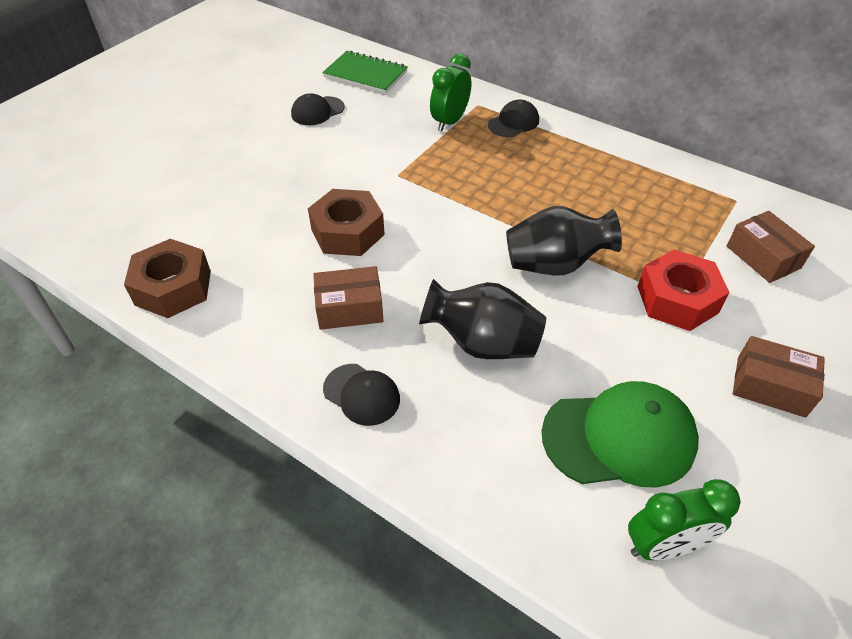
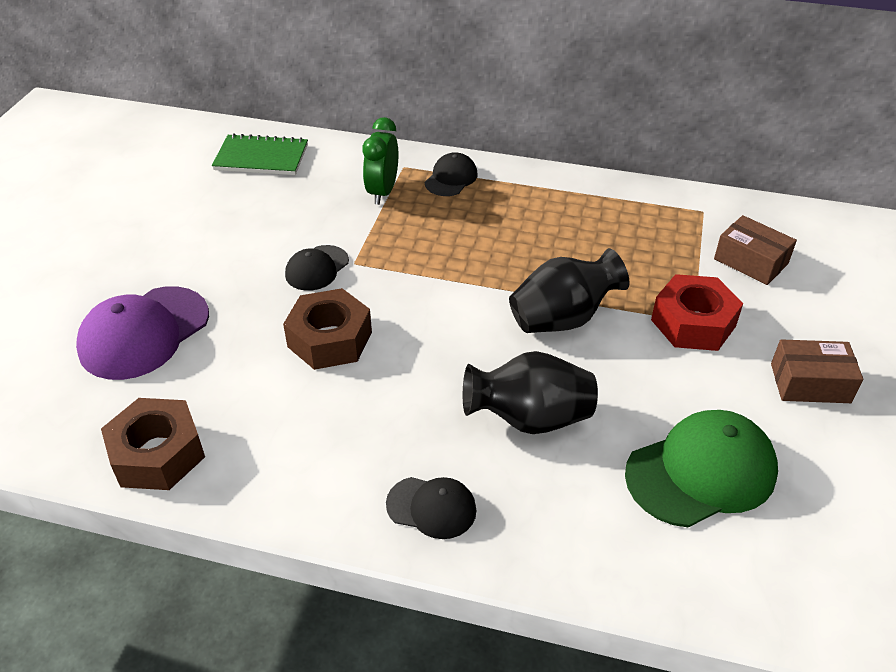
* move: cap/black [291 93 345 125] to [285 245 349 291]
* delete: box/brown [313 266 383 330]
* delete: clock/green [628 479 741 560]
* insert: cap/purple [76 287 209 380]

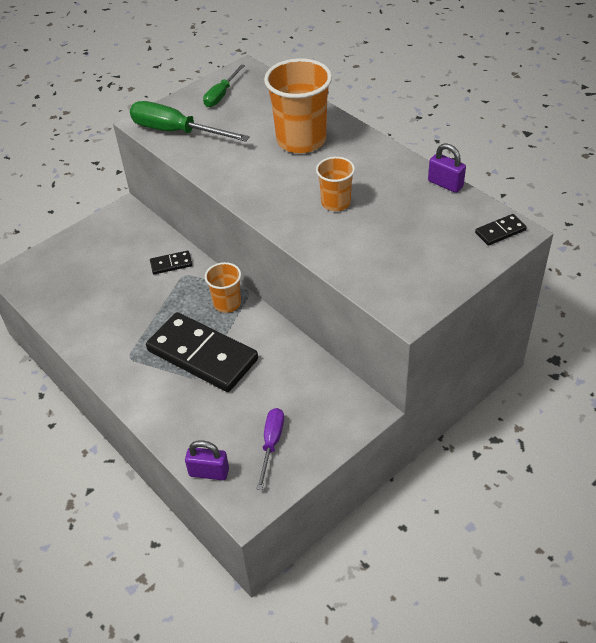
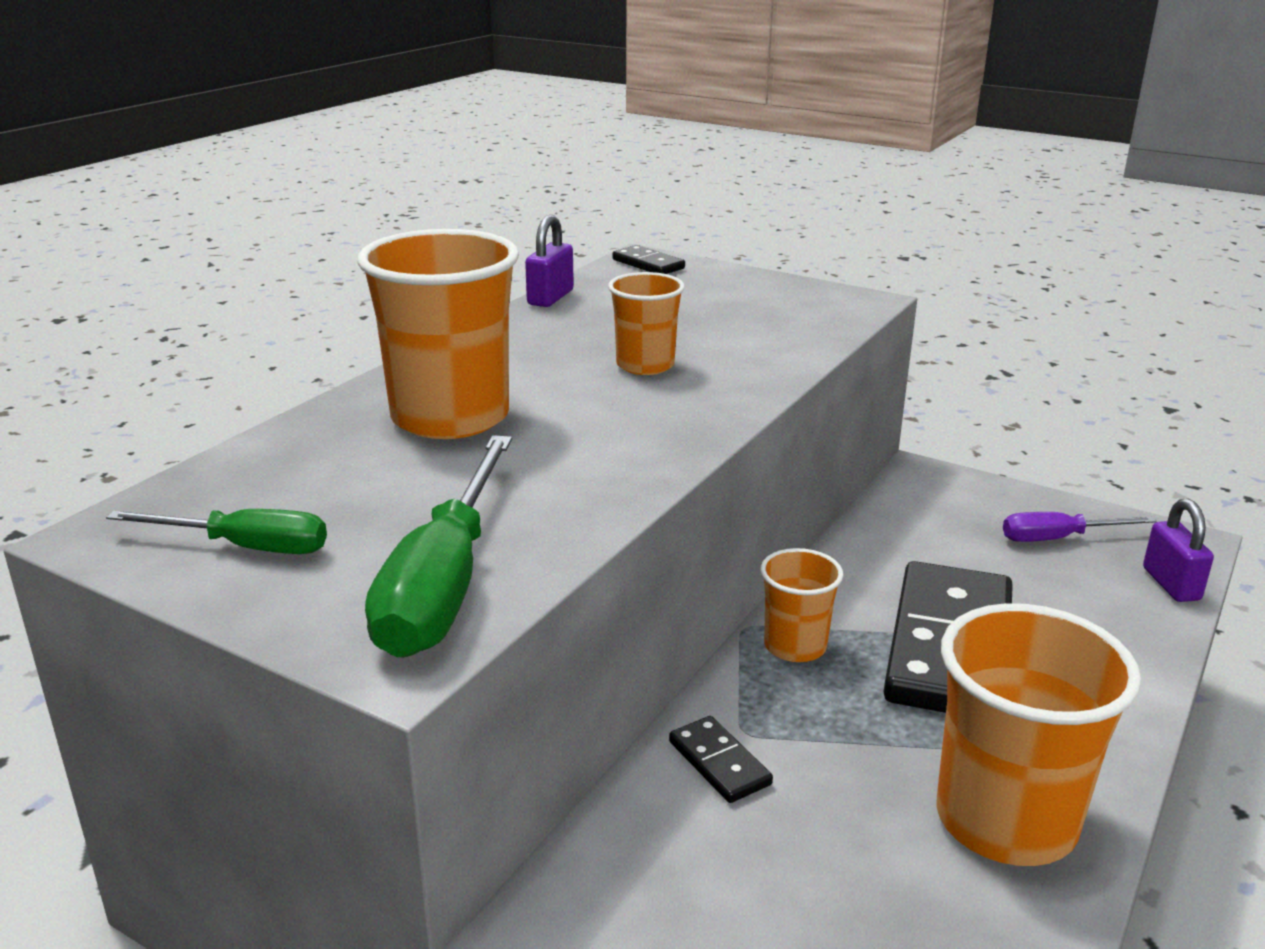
* insert: cup/orange [936 603 1141 866]

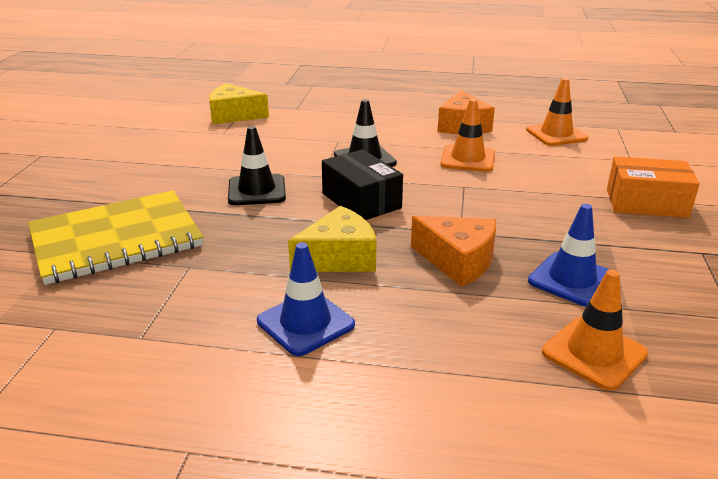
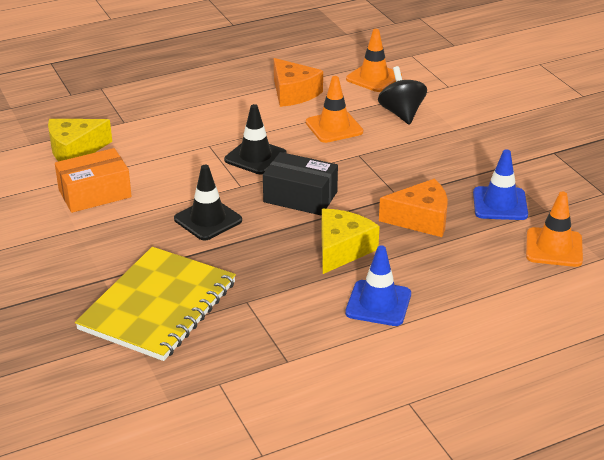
* move: box/orange [607 157 700 218] to [55 148 132 213]
* insert: spinning top/black [378 66 427 125]

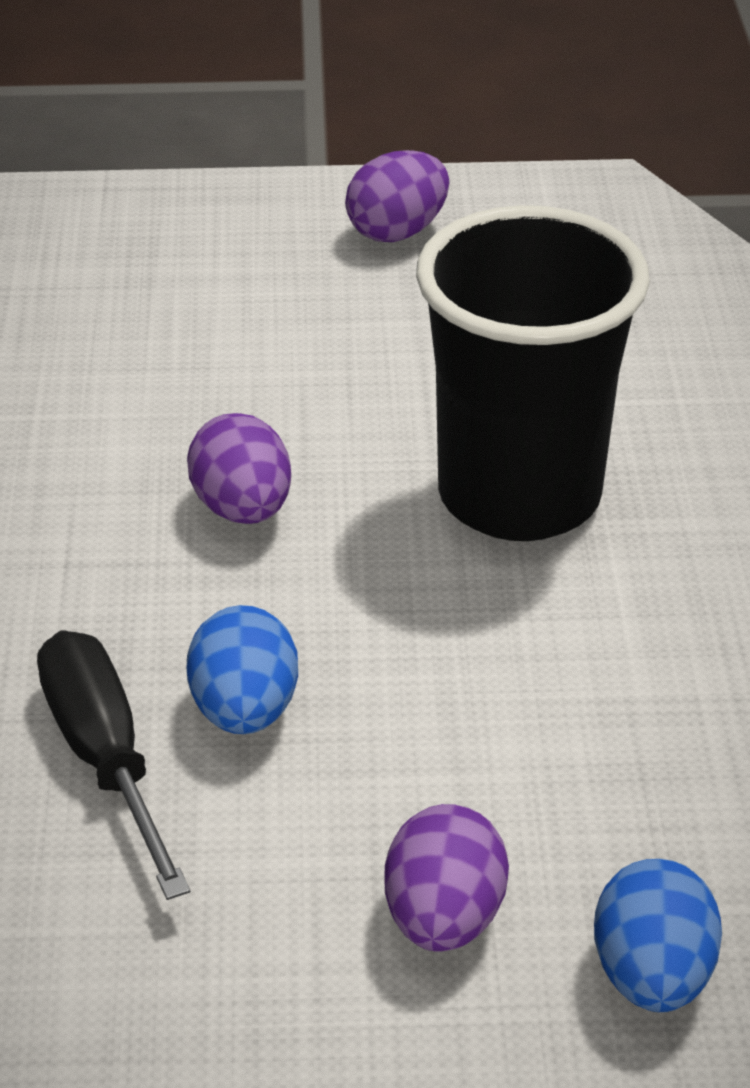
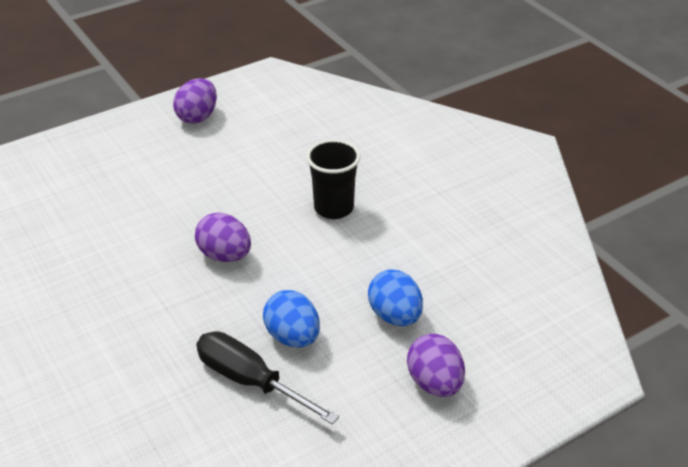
* resize: cup/black [416 205 650 541] = [306 139 361 219] x0.54
* move: egg/blue [594 859 722 1012] to [368 269 423 326]

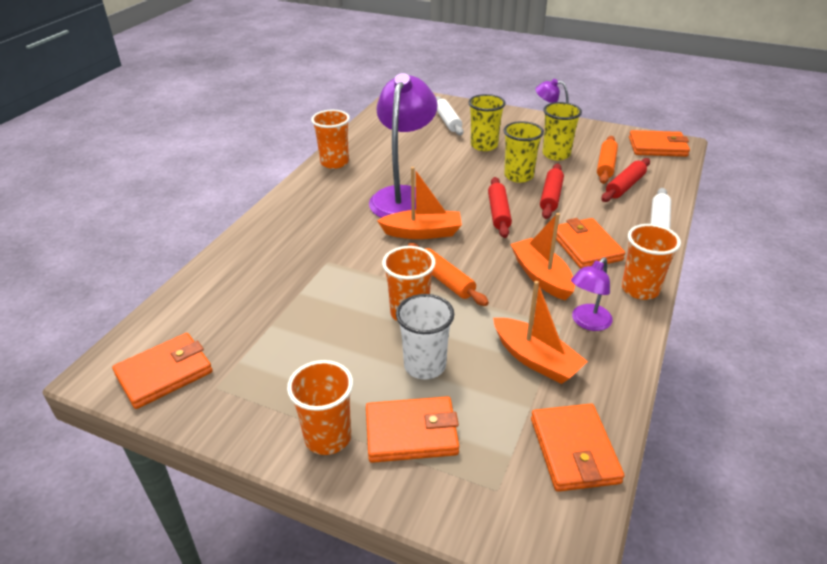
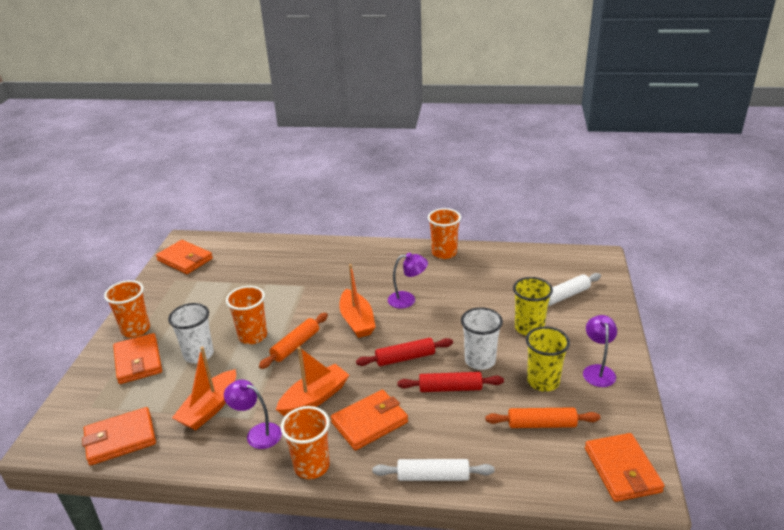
* resize: lamp/purple [369 73 437 218] = [388 253 428 309] x0.50
* recolor: cup/yellow [503 121 544 183] to cup/white [461 307 503 370]
* delete: rolling pin/red [601 158 650 202]

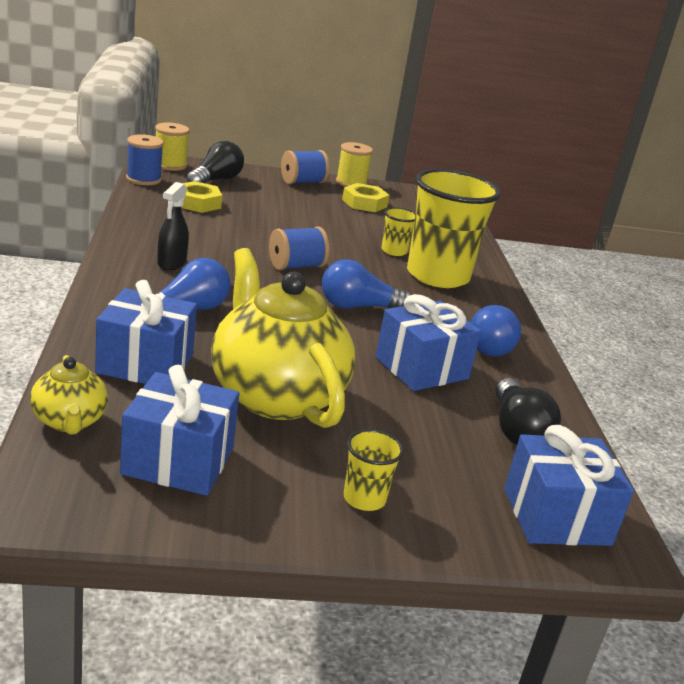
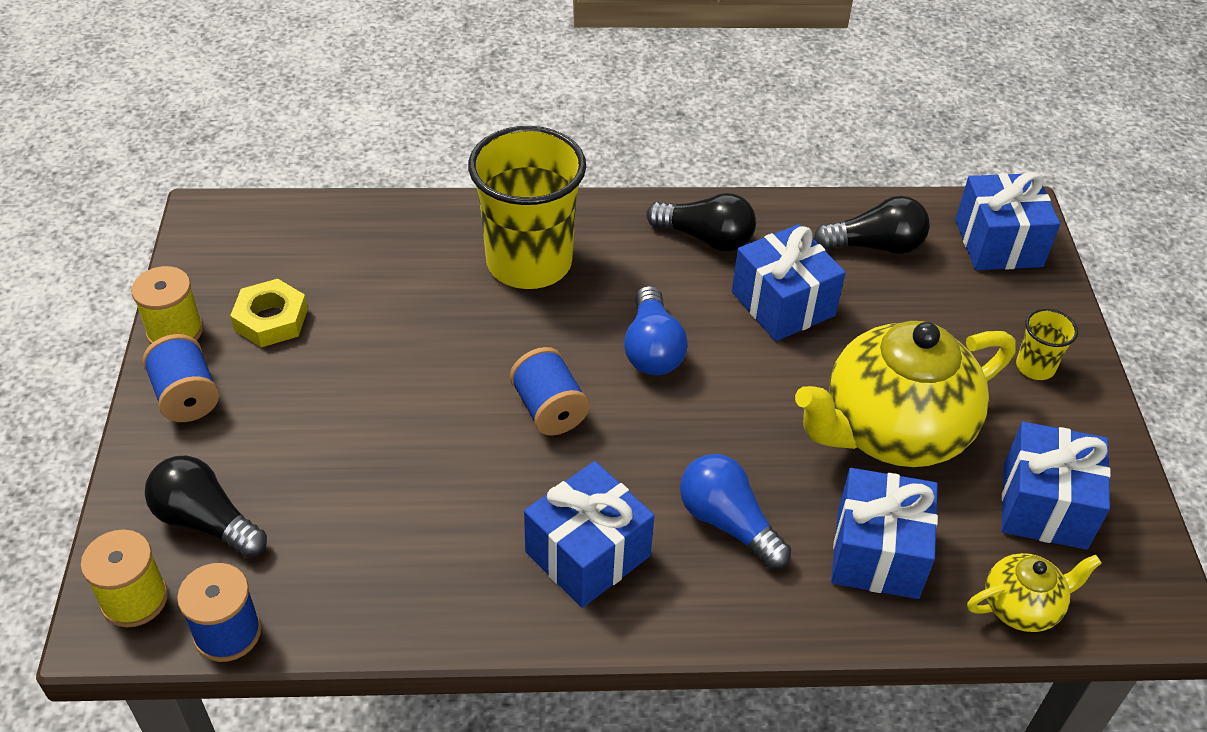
* delete: nut/yellow [181 181 222 213]
* replace: spray bottle/black [157 182 189 270] to gift/blue [524 461 655 608]
* delete: cup/yellow [381 207 416 256]
* recolor: light bulb/blue [470 305 521 357] to light bulb/black [646 193 756 252]

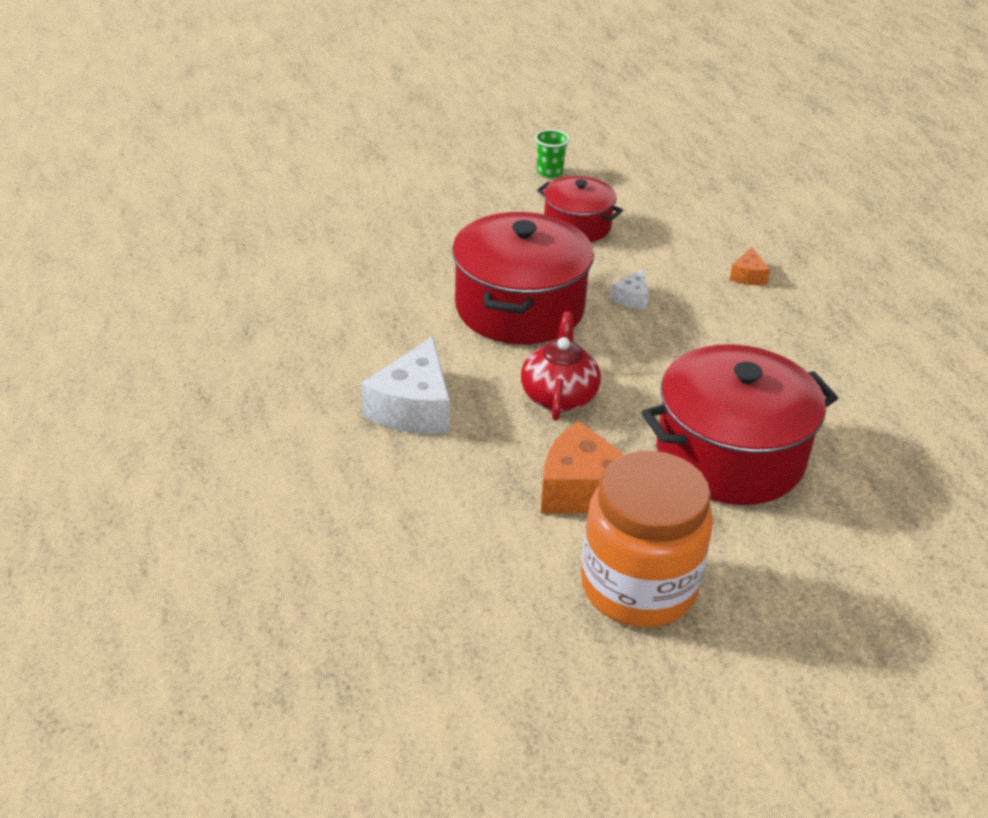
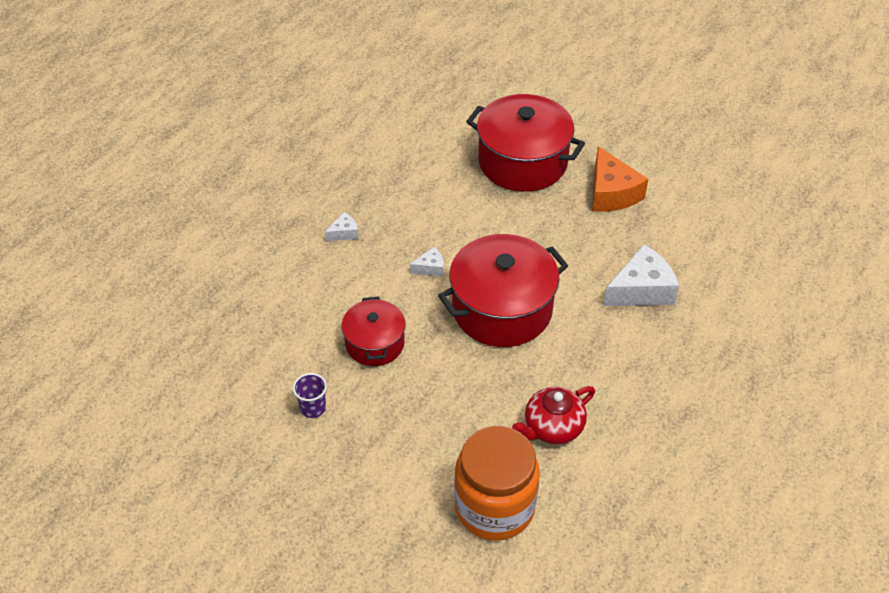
* recolor: cup/green [535 129 570 178] to cup/purple [293 373 327 418]
* recolor: cheese/orange [729 247 770 285] to cheese/white [325 212 359 241]
* move: teapot/red [521 312 601 421] to [512 386 595 444]
* move: jar/orange [581 451 713 627] to [454 426 540 541]

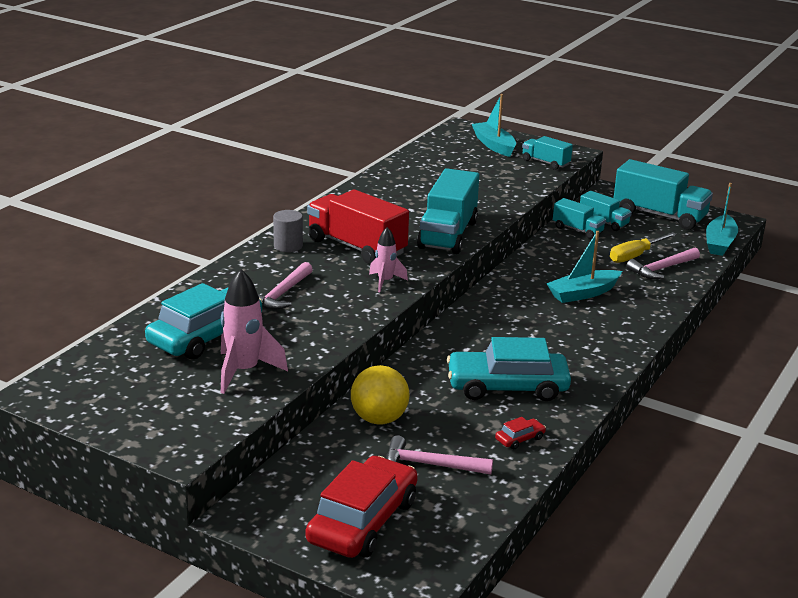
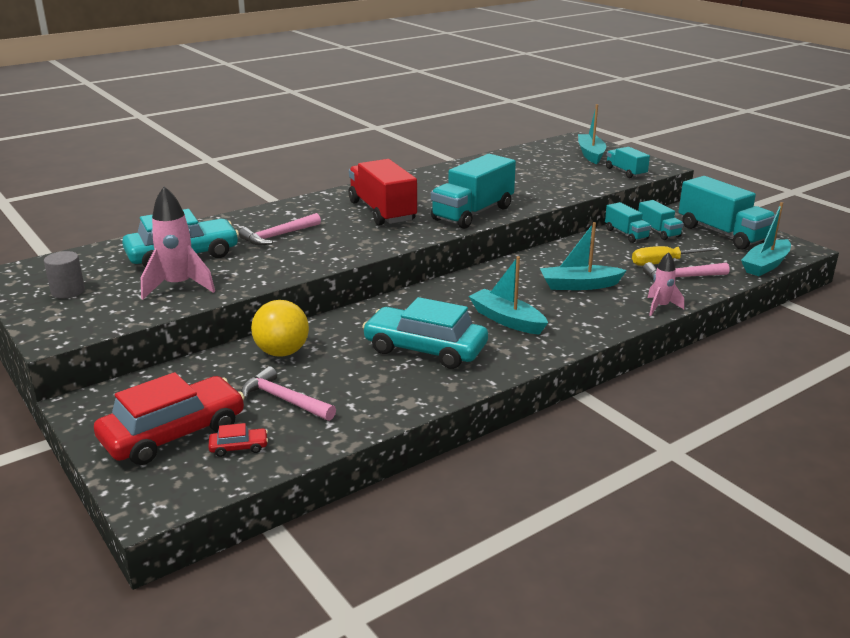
* move: cylinder/grey [273 210 303 252] to [44 251 85 298]
* move: rocket/pink [369 227 408 292] to [648 252 684 316]
* move: car/red [495 417 546 449] to [208 423 268 457]
* insert: boat/turquoise [469 256 548 335]

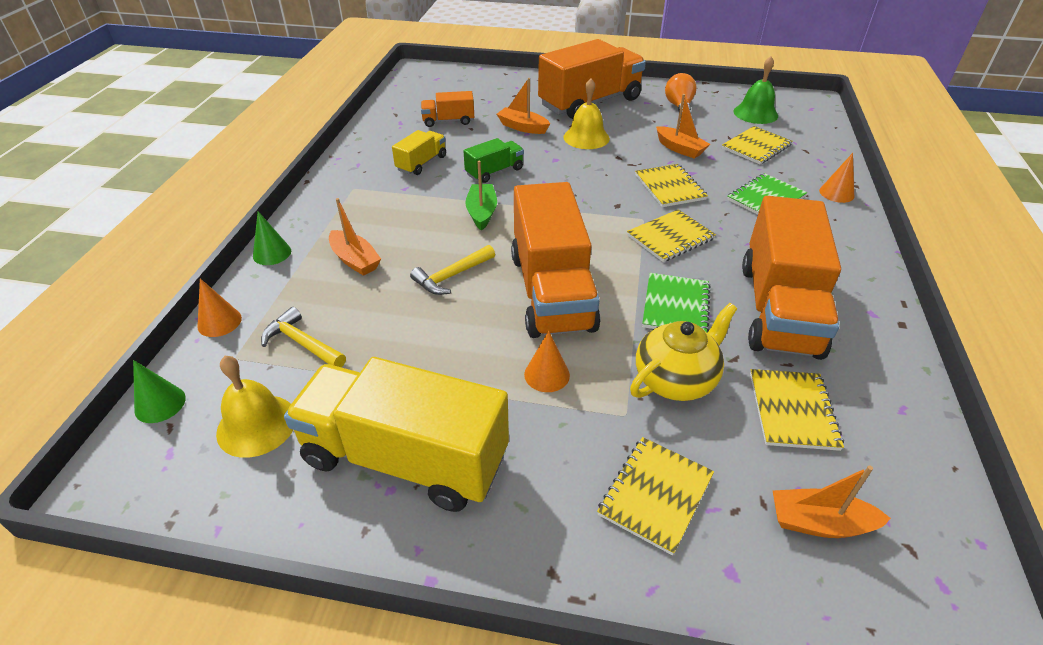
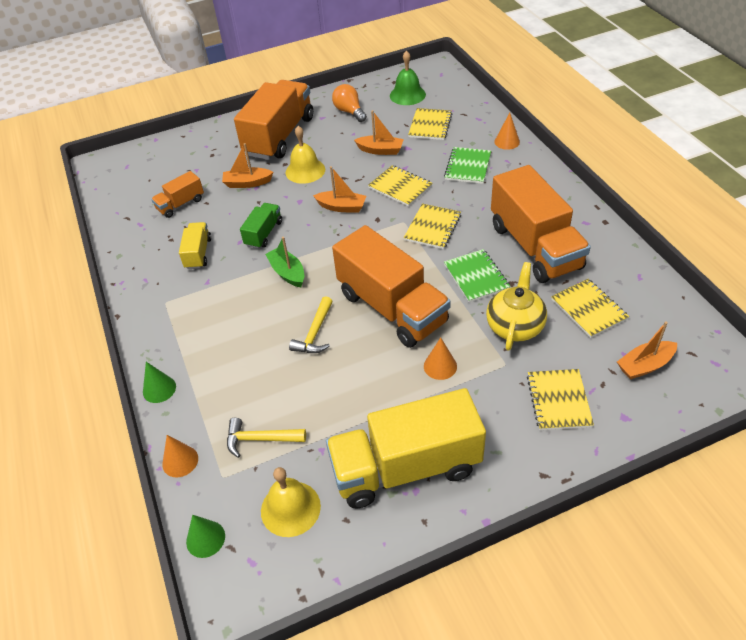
* move: boat/orange [329 198 381 276] to [313 166 366 213]

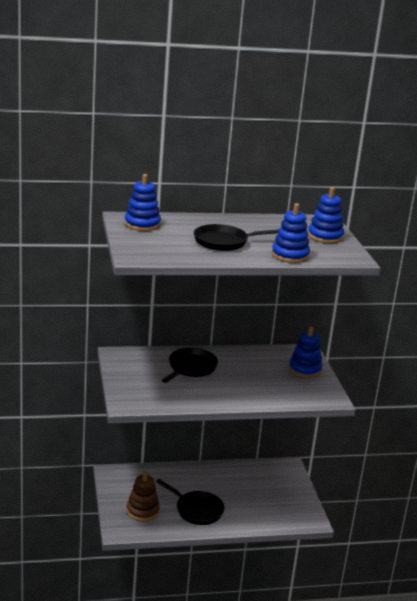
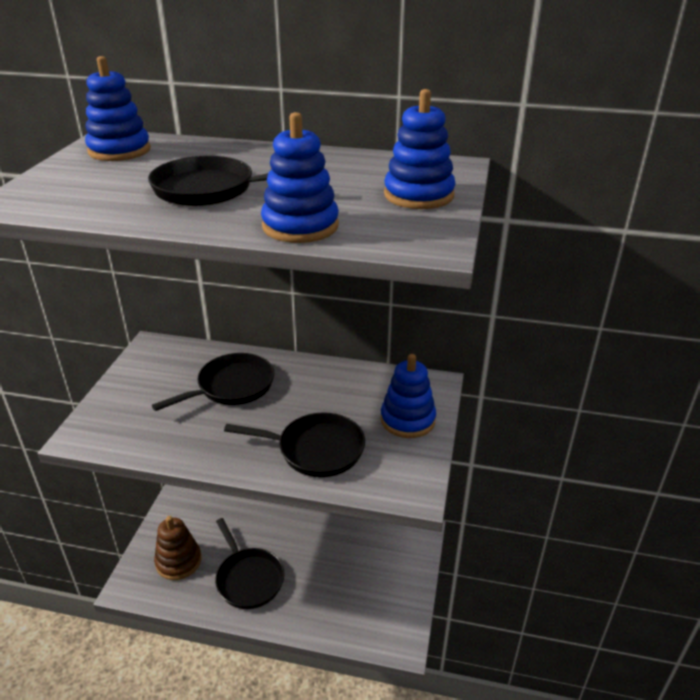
* insert: pan/black [224 412 365 477]

